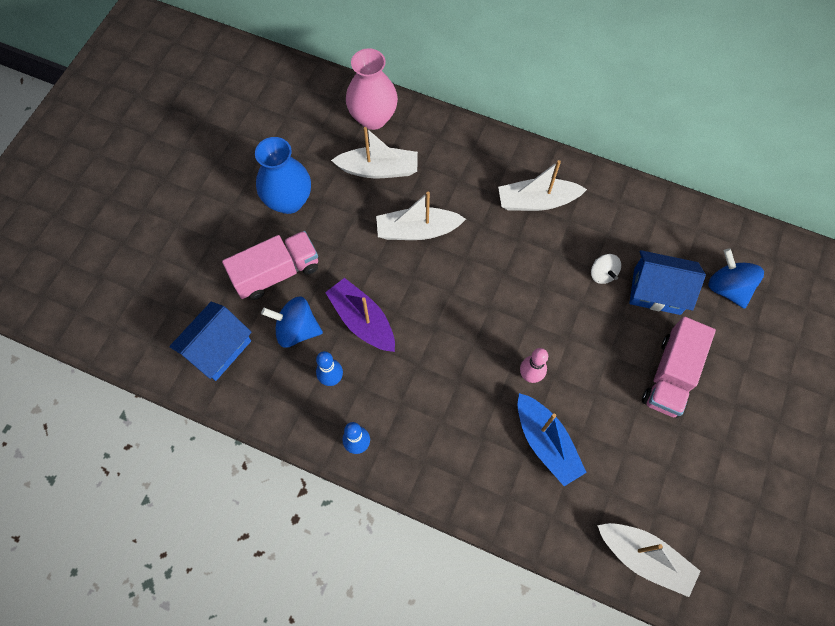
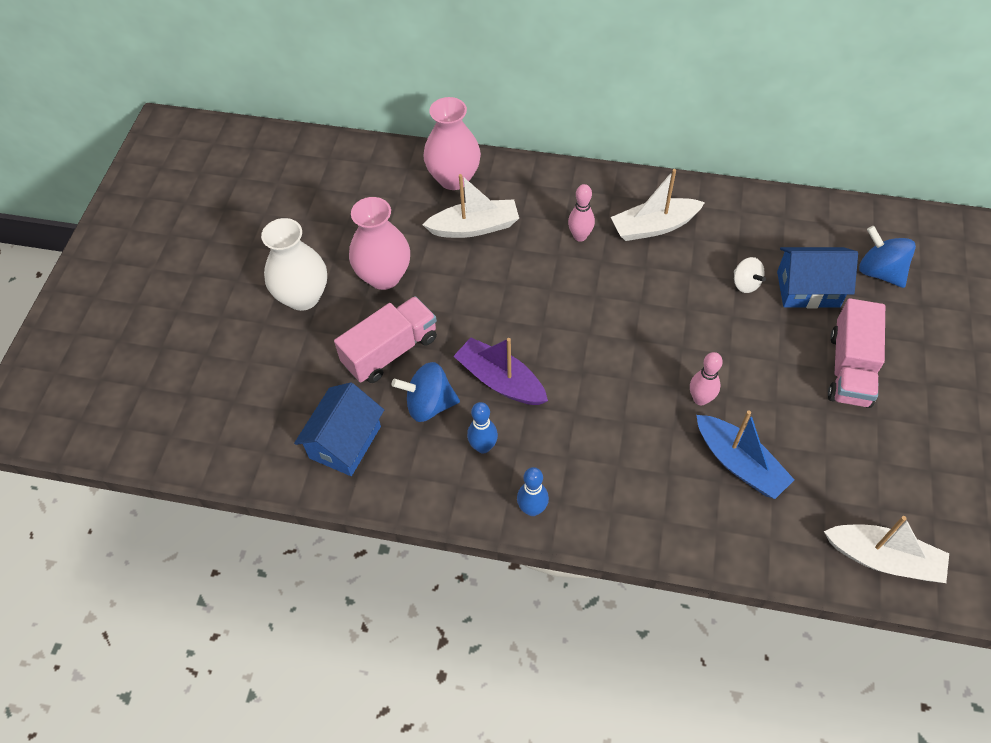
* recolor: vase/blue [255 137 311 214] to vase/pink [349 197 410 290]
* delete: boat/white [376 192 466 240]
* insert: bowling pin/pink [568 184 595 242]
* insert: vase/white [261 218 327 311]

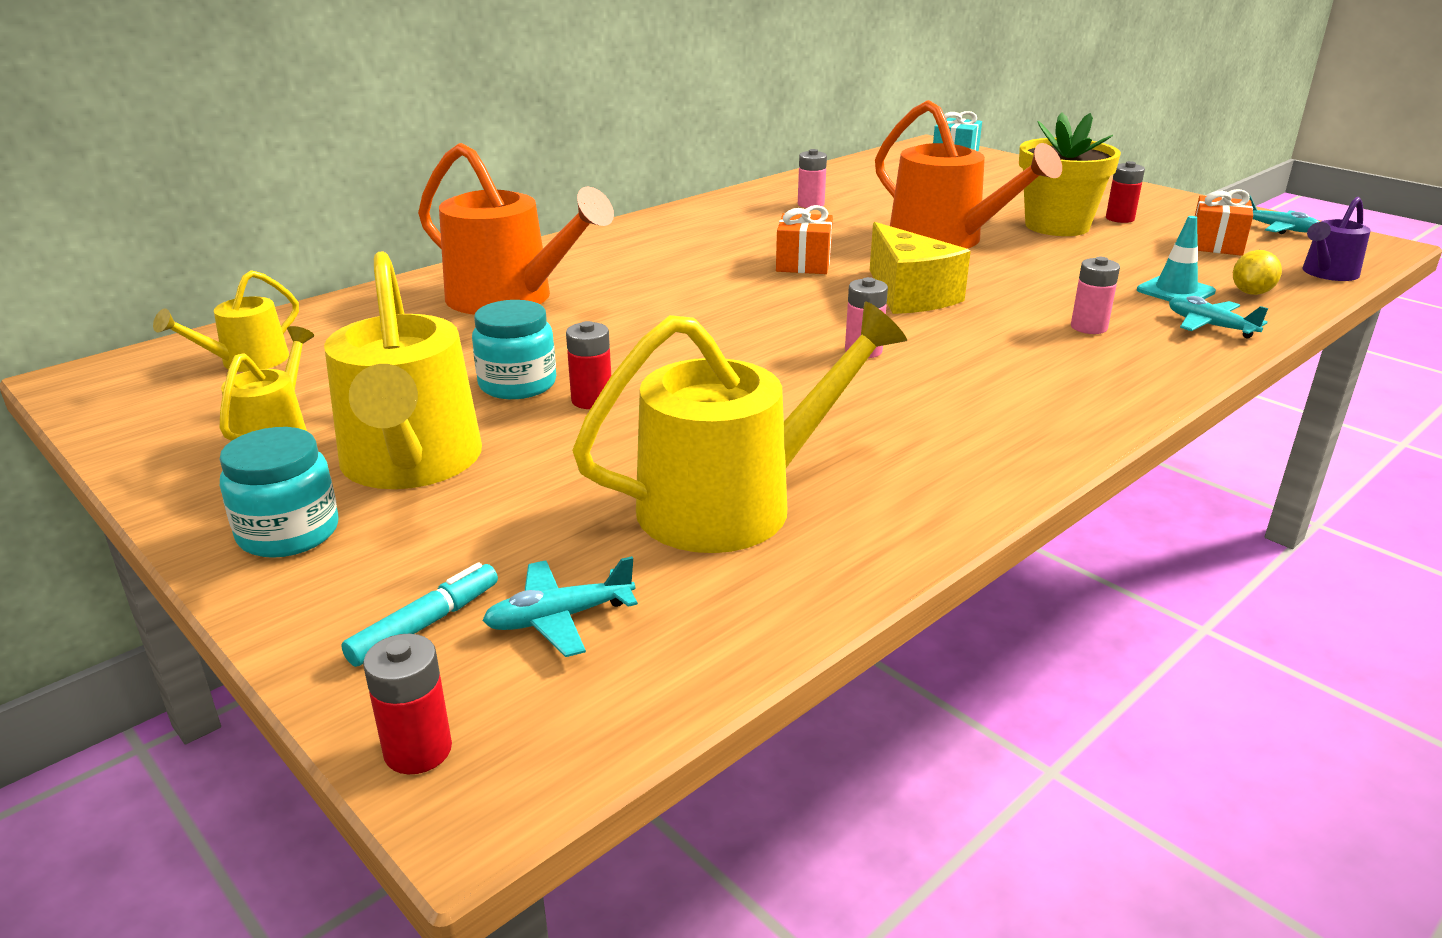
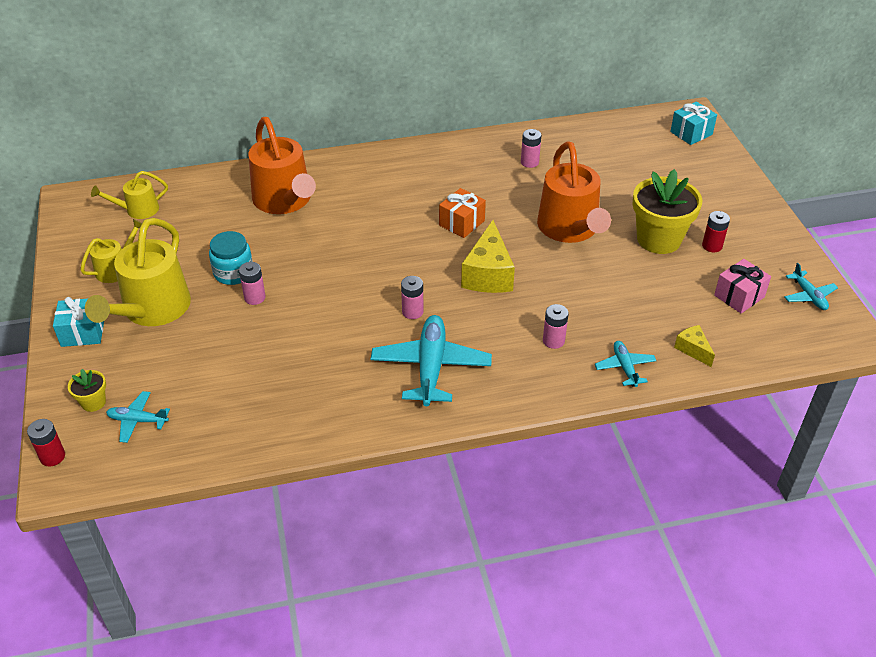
* recolor: gift/orange [1195 189 1253 256] to gift/pink [714 259 771 313]
* delete: watering can/purple [1302 197 1371 281]
* delete: traffic cone/turquoise [1137 216 1216 301]
* replace: lemon/yellow [1233 250 1282 295] to cheese/yellow [674 325 715 367]
* delete: watering can/yellow [572 301 907 553]
* recolor: battery/red [566 321 611 409] to battery/pink [239 262 266 305]
* replace: jar/turquoise [219 427 339 558] to gift/turquoise [53 297 104 347]
* replace: marker/turquoise [341 562 498 667] to flower pot/yellow [68 369 106 412]
* insert: plane/turquoise [371 315 492 406]

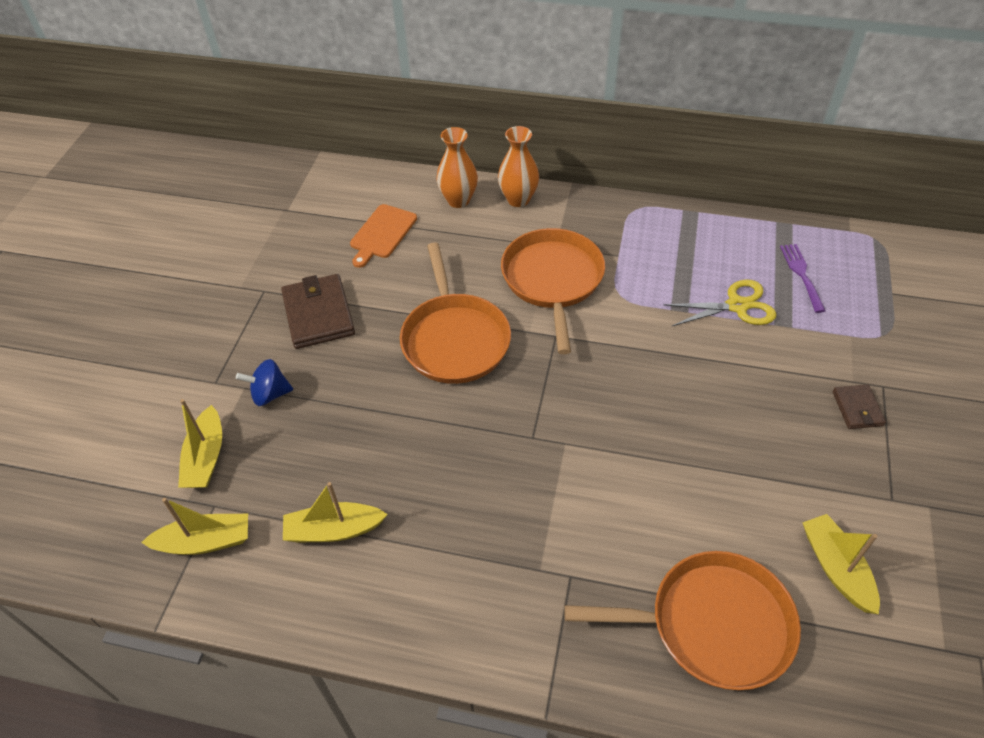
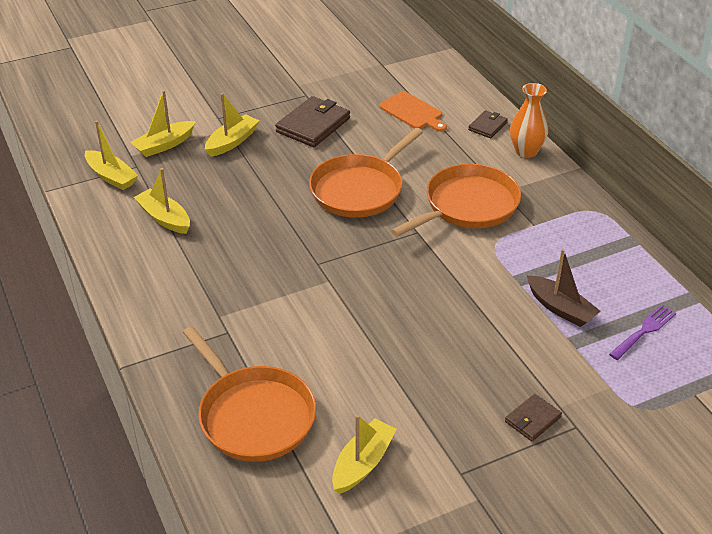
* replace: vase/orange [436 127 478 208] to wallet/brown [468 110 508 138]
* rotate: cutting board/orange [350 204 417 268] = [379 91 447 132] 120 degrees counterclockwise
* replace: scissors/yellow [663 280 777 326] to boat/brown [527 249 601 327]
* replace: spinning top/blue [236 359 293 406] to boat/yellow [205 93 259 157]

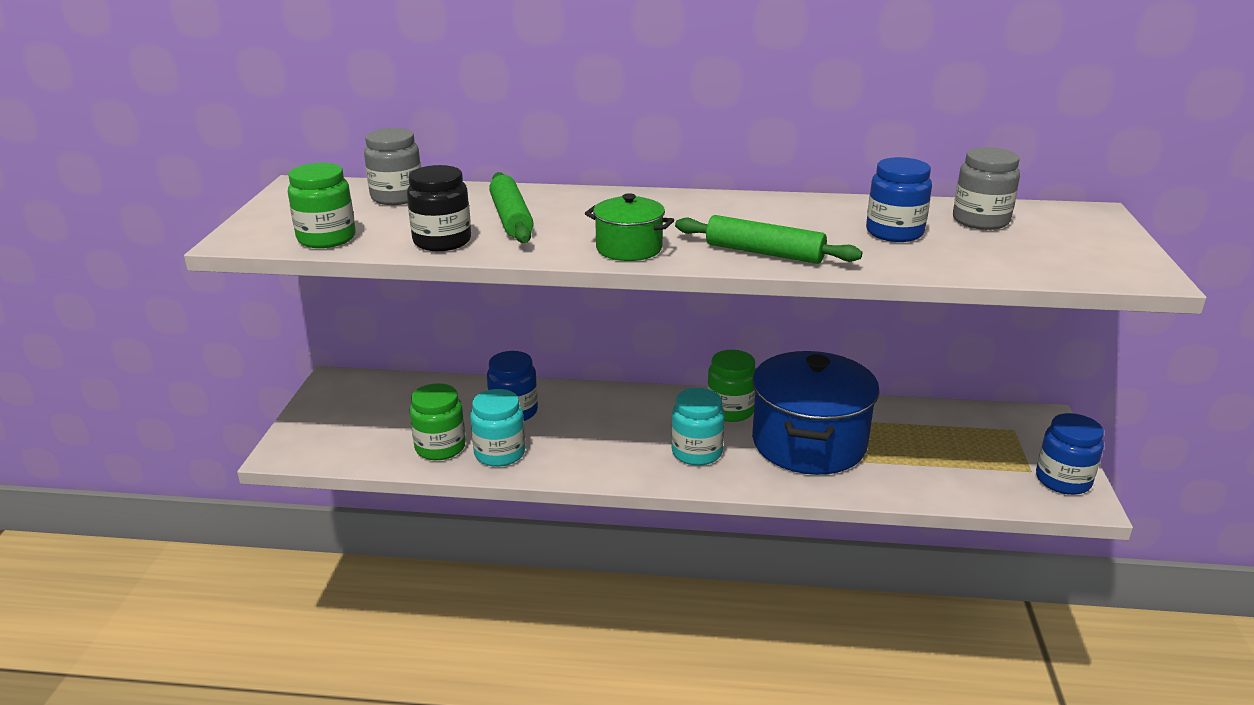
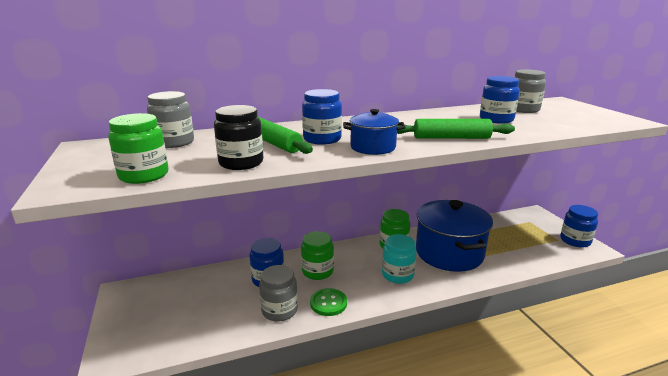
* recolor: pot/green [585 193 674 261] to pot/blue [343 109 406 155]
* move: jar/green [410 383 466 460] to [301 231 334 280]
* recolor: jar/turquoise [470 389 525 467] to jar/grey [259 265 298 322]
* insert: jar/blue [302 89 342 145]
* insert: button/green [310 288 347 316]

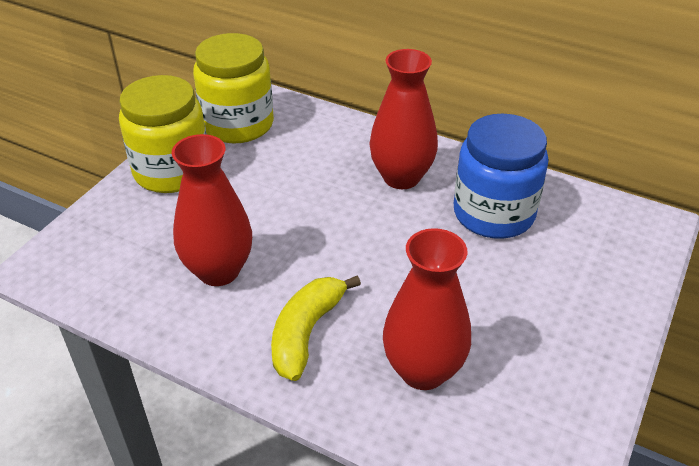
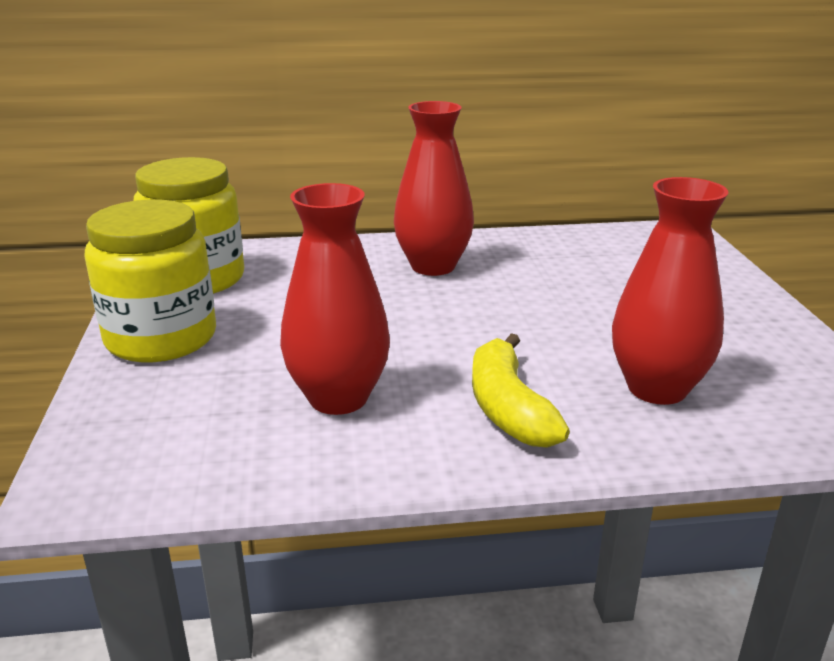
* delete: jar/blue [454 113 548 239]

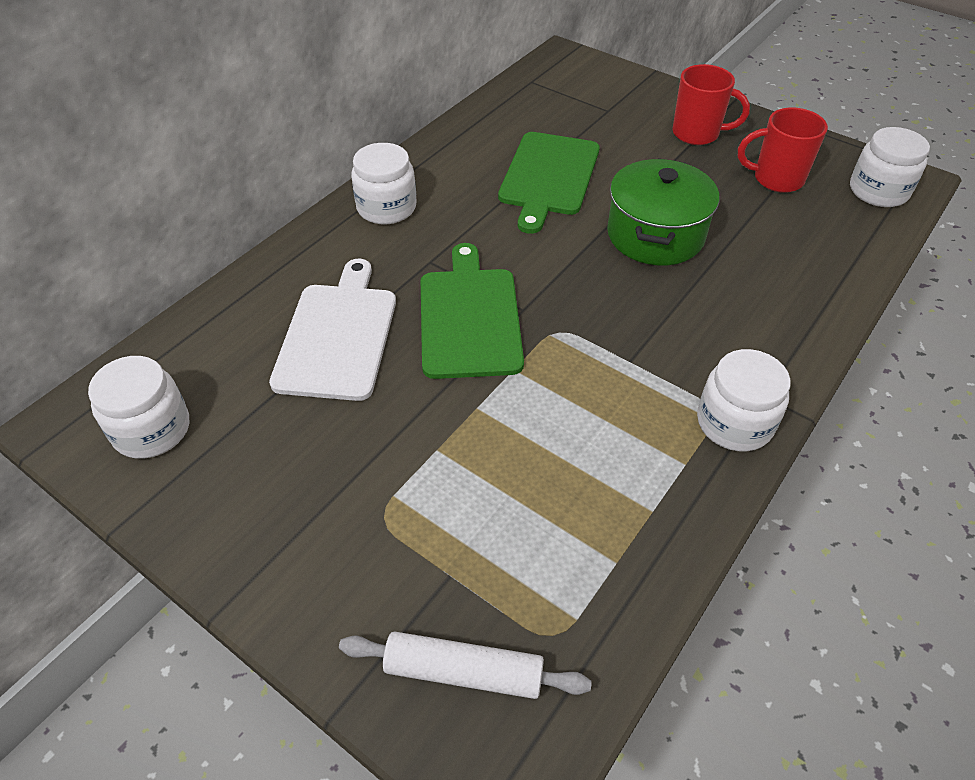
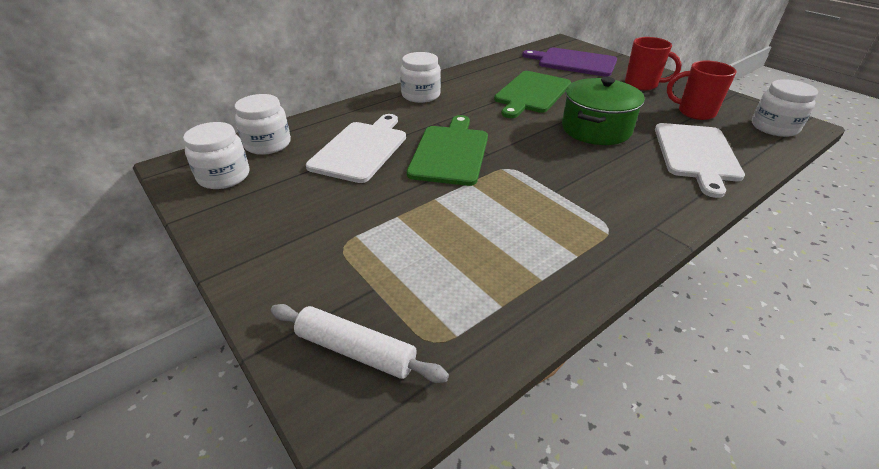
* move: jar/white [697 349 791 452] to [234 94 291 155]
* insert: cutting board/purple [522 48 617 77]
* insert: cutting board/white [655 123 745 198]

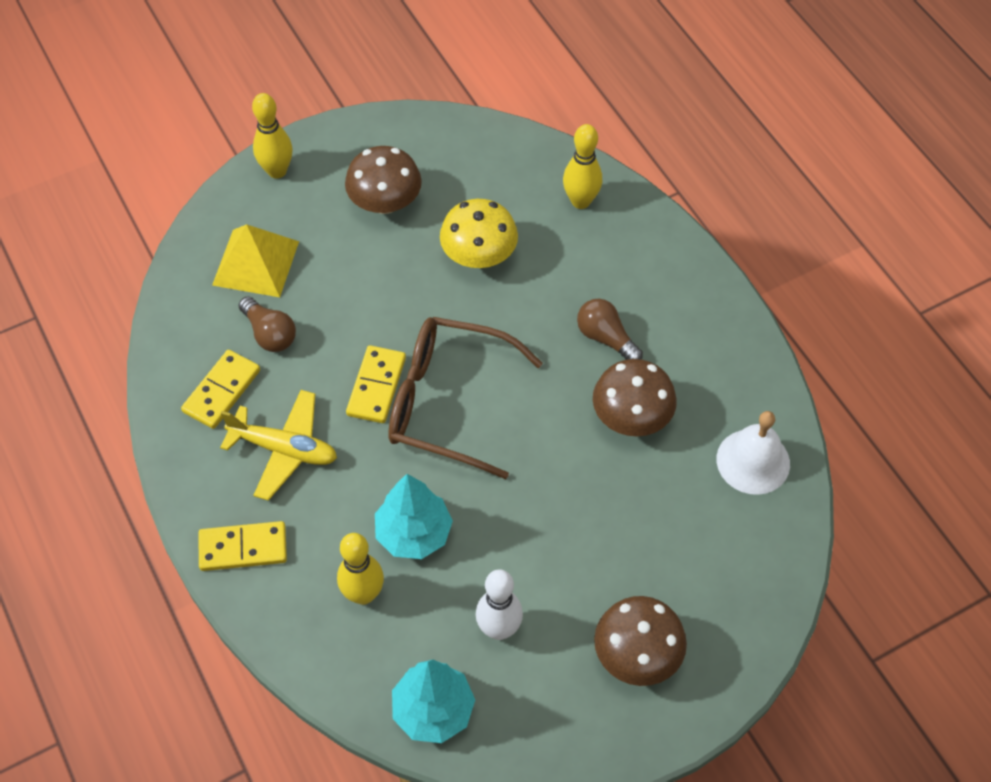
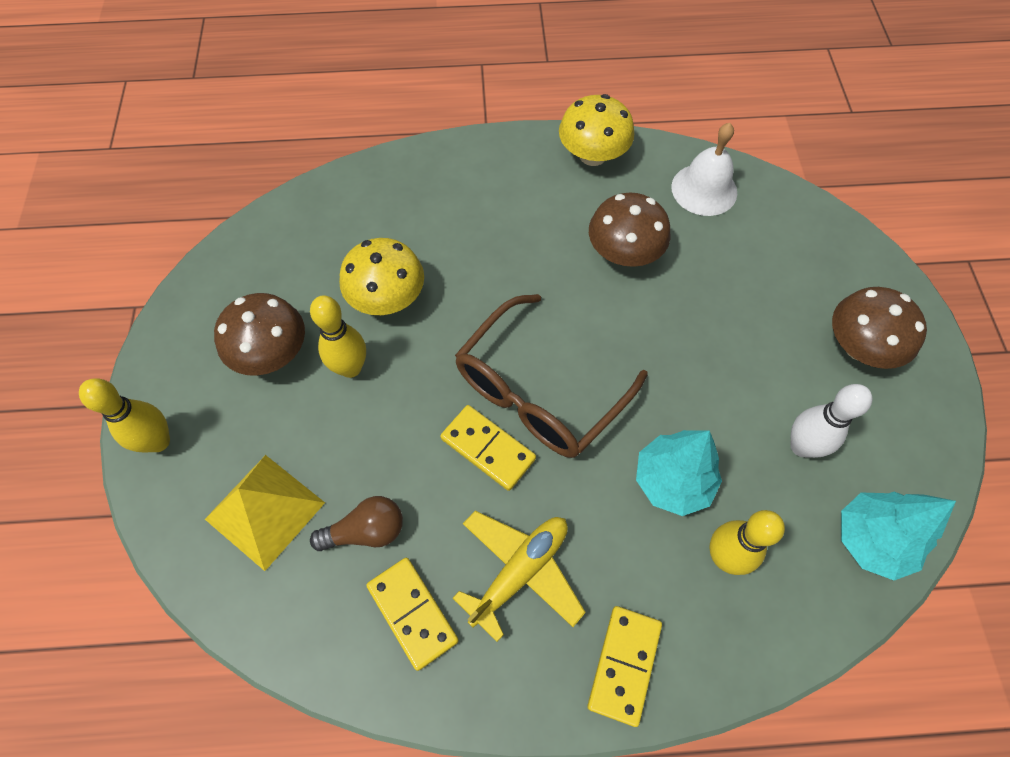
* move: bowling pin/yellow [563 124 602 209] to [310 296 366 378]
* delete: light bulb/brown [577 298 643 360]
* insert: mushroom/yellow [559 94 634 166]

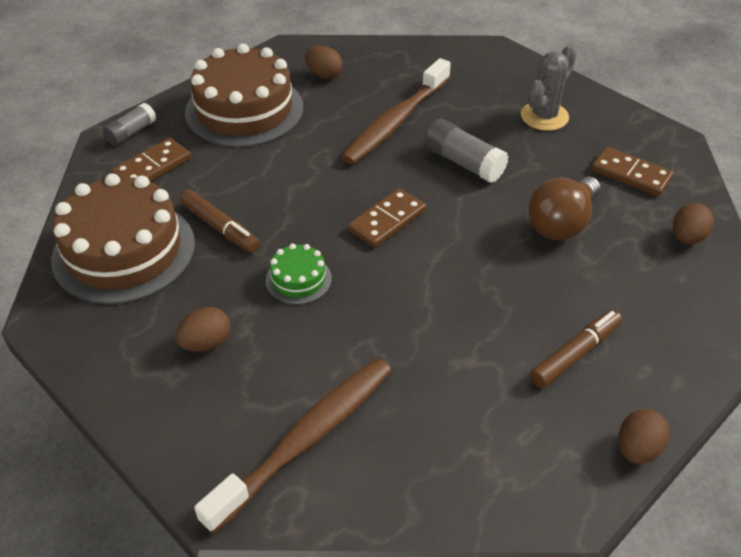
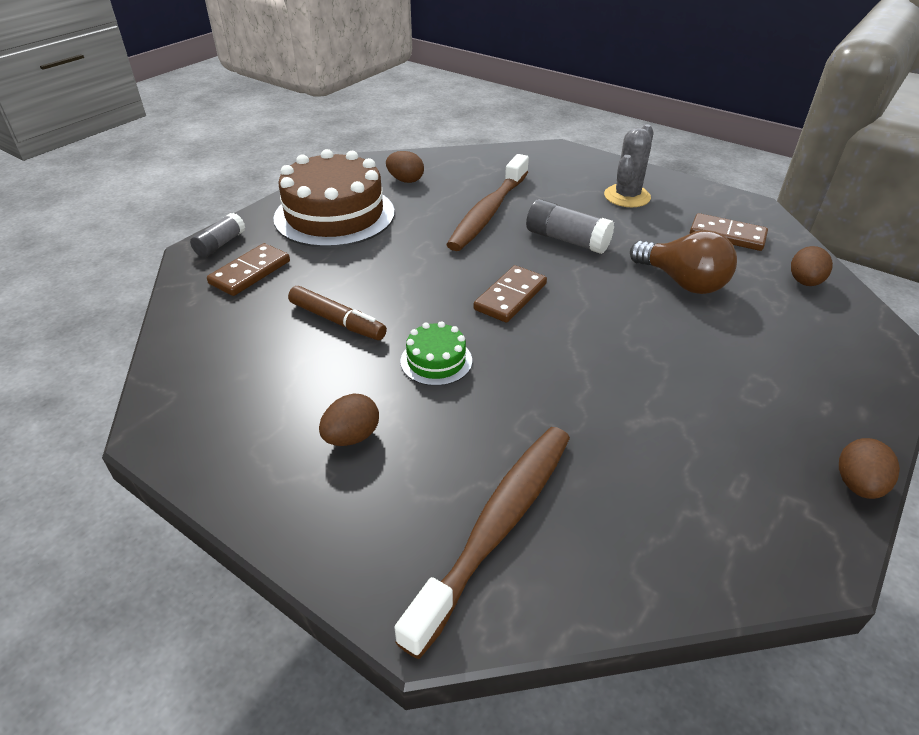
* delete: cake/brown [51 173 195 304]
* rotate: light bulb/brown [528 176 600 240] = [630 230 737 294] 75 degrees counterclockwise
* delete: marker/brown [530 310 622 388]

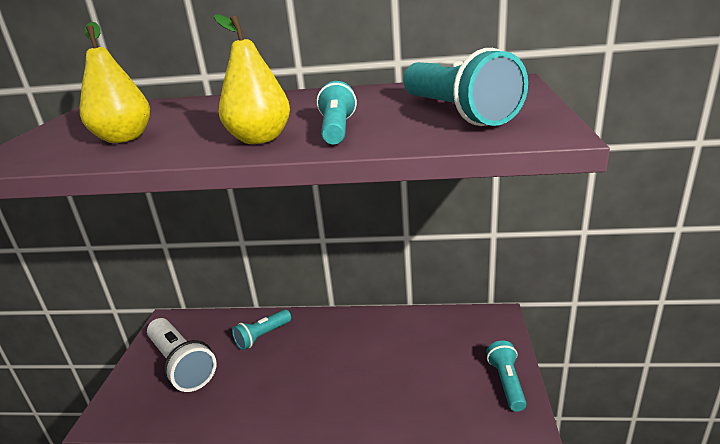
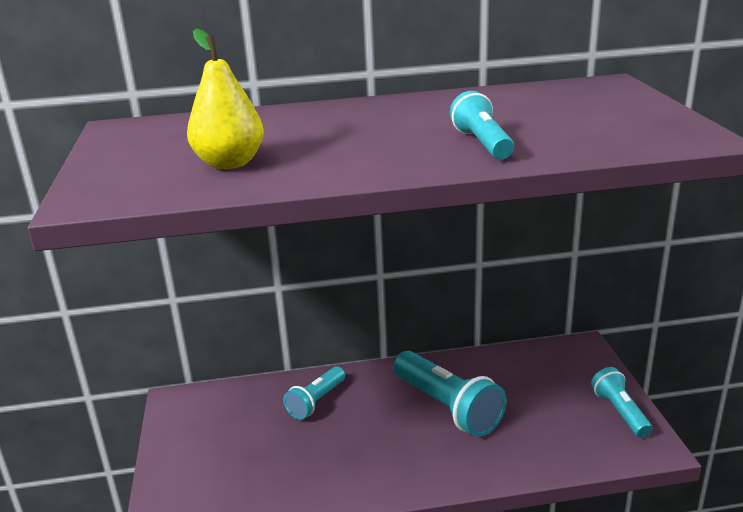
* delete: pear/yellow [214 14 290 144]
* move: flashlight/turquoise [403 48 528 126] to [393 351 506 437]
* delete: flashlight/white [147 318 217 392]

